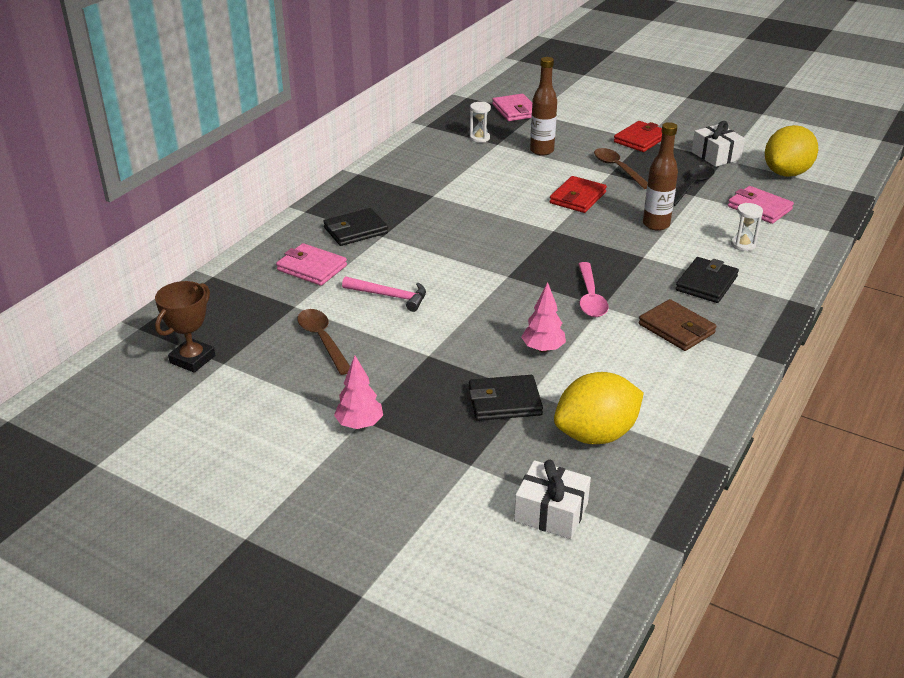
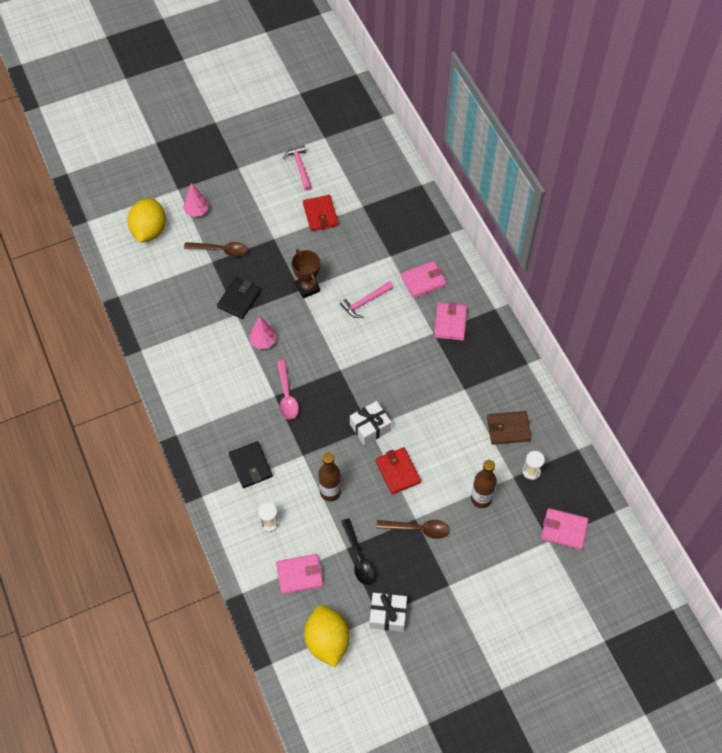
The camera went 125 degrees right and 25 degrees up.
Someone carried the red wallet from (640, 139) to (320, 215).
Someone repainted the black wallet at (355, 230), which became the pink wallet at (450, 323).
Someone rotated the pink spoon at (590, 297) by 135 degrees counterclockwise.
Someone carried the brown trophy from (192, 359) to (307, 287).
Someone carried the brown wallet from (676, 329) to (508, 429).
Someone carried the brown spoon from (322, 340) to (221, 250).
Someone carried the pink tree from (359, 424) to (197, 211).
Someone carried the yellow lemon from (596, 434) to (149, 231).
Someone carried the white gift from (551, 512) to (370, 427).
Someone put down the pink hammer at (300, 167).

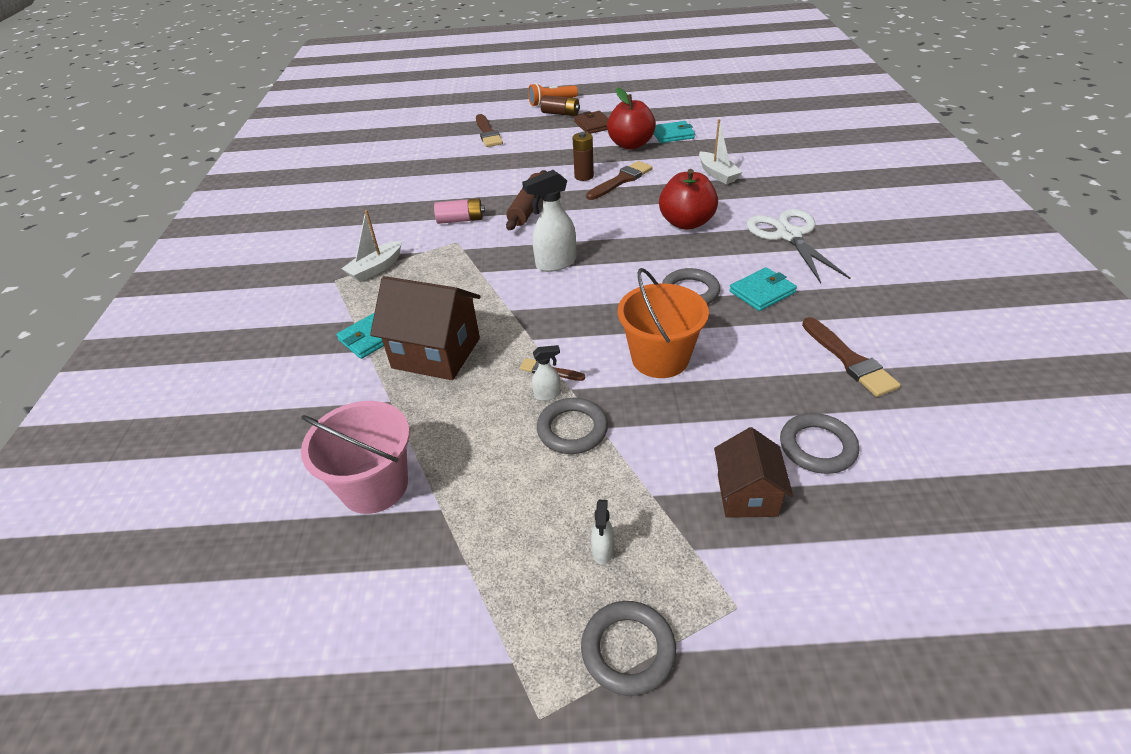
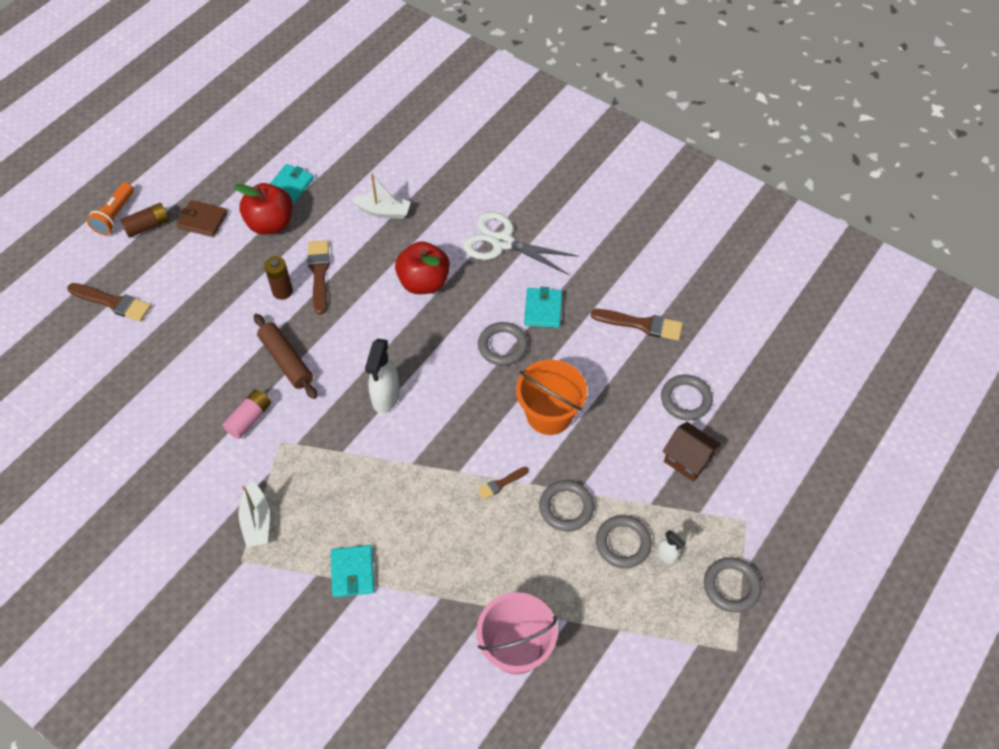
The camera went 55 degrees left and 15 degrees up.
Someone took away the brown house at (436, 353).
Someone took away the white spray bottle at (548, 394).
Someone put down the grey ring at (623, 543).

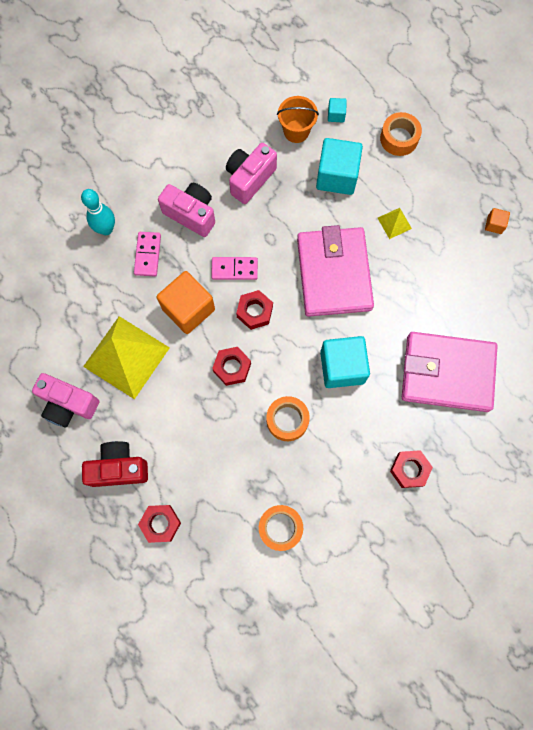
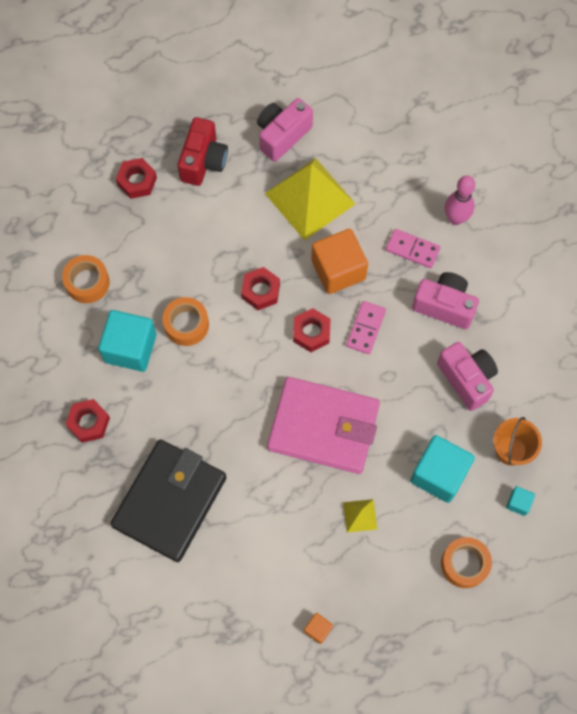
The camera went 110 degrees right and 5 degrees down.
Someone rotated the pink camera at (191, 214) by 120 degrees counterclockwise.
Someone repainted the turquoise bowling pin at (106, 229), which became the pink bowling pin at (455, 218).
Someone repainted the pink wallet at (447, 373), which became the black wallet at (169, 501).
Someone carried the turquoise cube from (342, 367) to (130, 348).

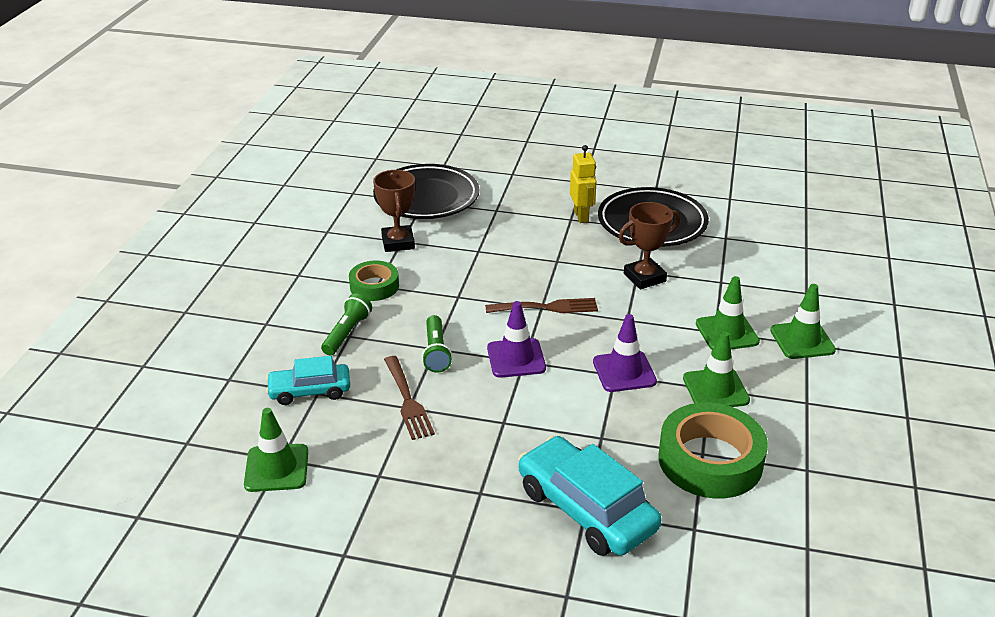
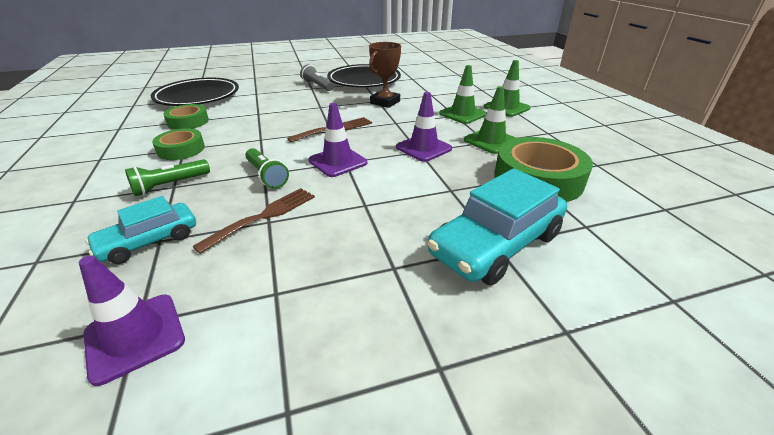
The camera went 30 degrees left and 0 degrees up.
Someone swapped the yellow robot at (581, 216) for the grey flashlight at (317, 86).
Someone swapped the brown trophy at (398, 242) for the green tape at (188, 122).
Someone rotated the green flashlight at (347, 333) by 120 degrees counterclockwise.
Someone rotated the brown fork at (407, 400) by 90 degrees counterclockwise.
Someone repainted the green traffic cone at (276, 468), which became the purple traffic cone at (135, 336).
Someone rotated the turquoise car at (586, 509) by 60 degrees counterclockwise.

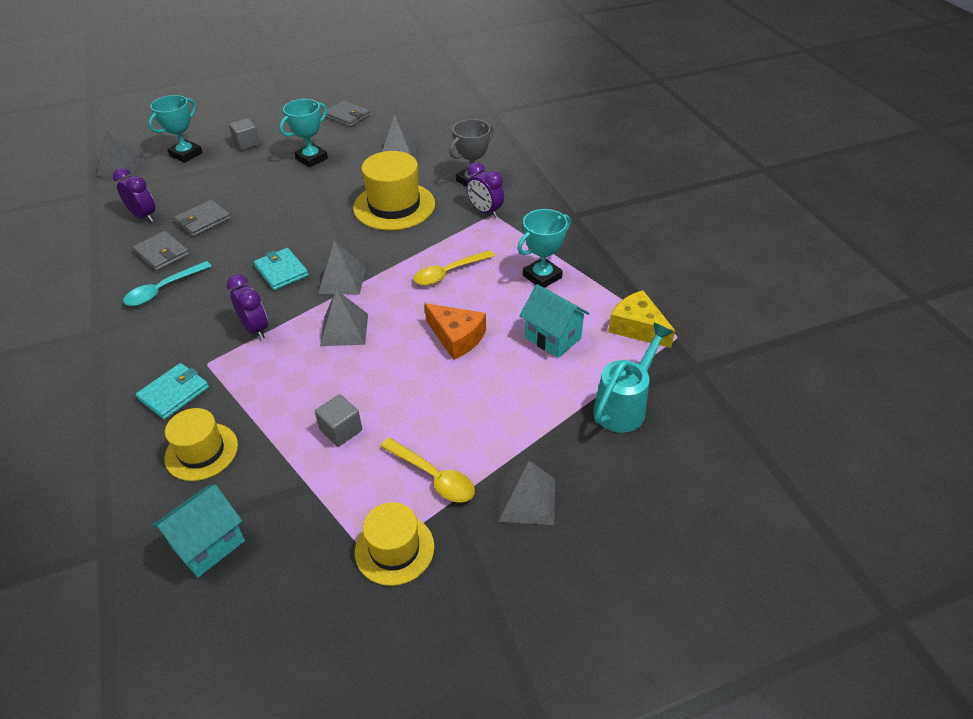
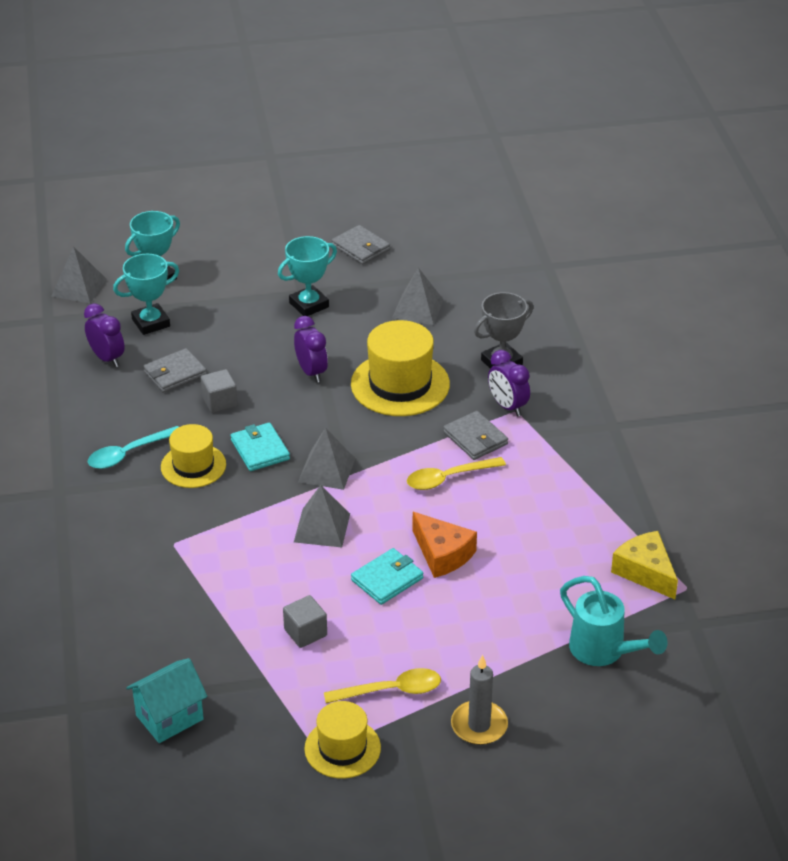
The camera went 10 degrees right and 5 degrees down.
Someone carried the grey cube from (247, 144) to (220, 402).
Someone carried the turquoise trophy from (542, 276) to (151, 323).
Someone carried the grey wallet from (162, 253) to (475, 438).
Someone carried the purple clock from (255, 329) to (311, 372).
Someone took away the turquoise house at (552, 338).
Someone rotated the turquoise watering can at (624, 405) by 90 degrees clockwise.
Someone carried the turquoise wallet from (174, 393) to (387, 579).
Someone carried the yellow hat from (201, 451) to (193, 466).
Someone rotated the yellow spoon at (433, 477) by 60 degrees counterclockwise.
Someone swapped the grey pyramid at (527, 499) for the grey candle at (479, 725).

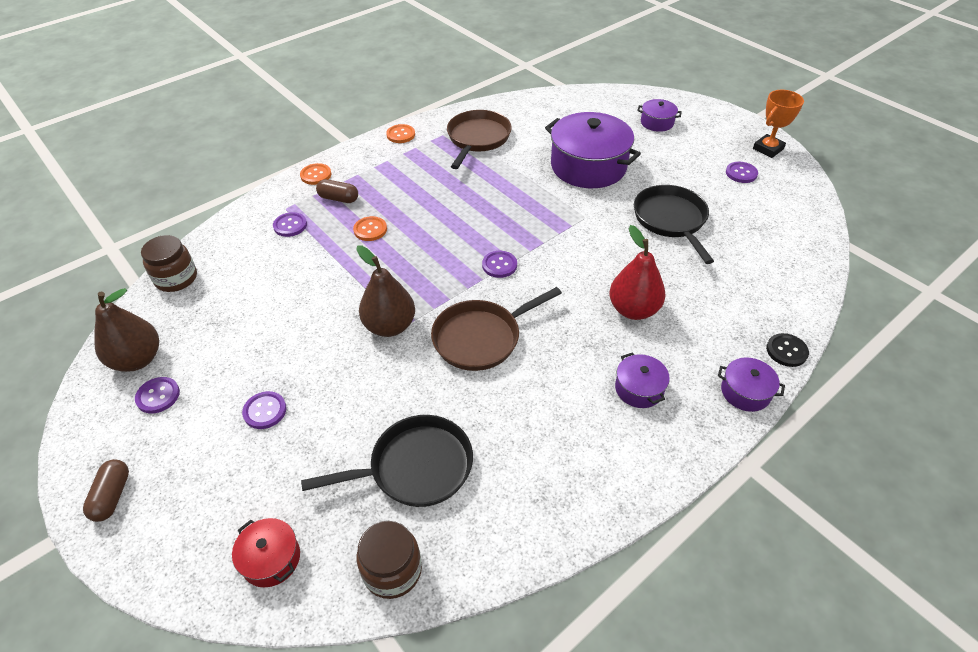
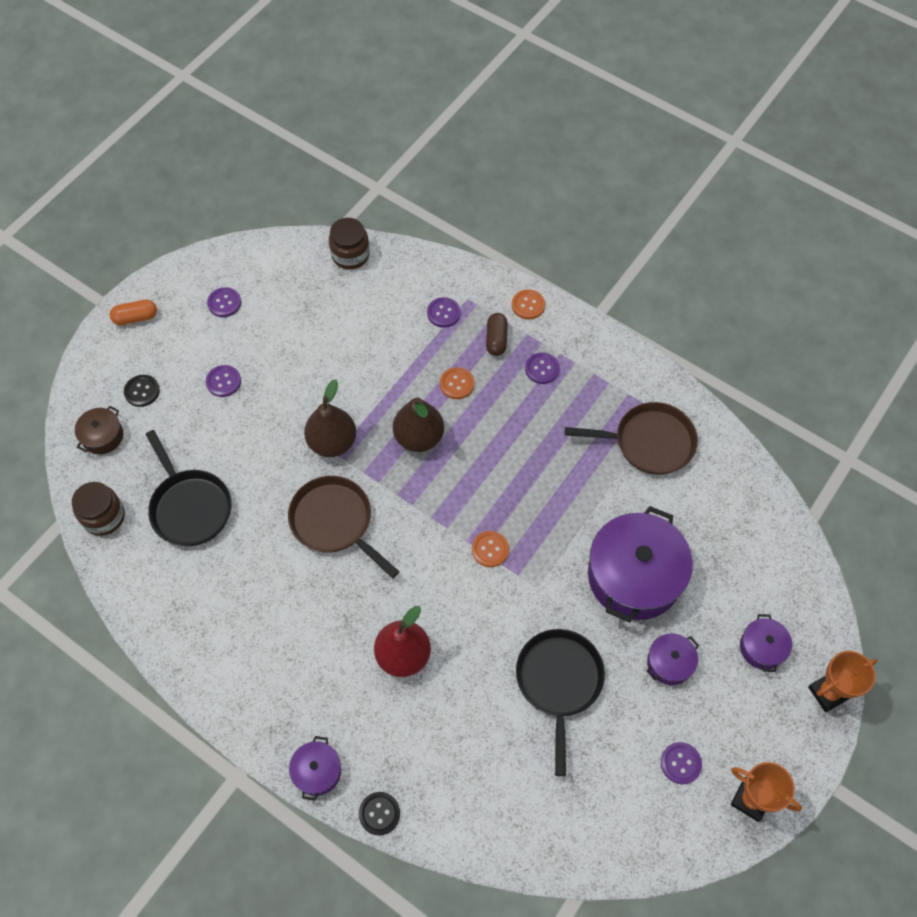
The camera went 75 degrees right and 15 degrees up.
Someone carried the orange button from (401, 135) to (490, 549).
Someone rotated the black pan at (671, 220) by 60 degrees counterclockwise.
Someone carried the purple button from (499, 265) to (542, 369).
Someone carried the brown pear from (137, 359) to (419, 437).
Someone carried the purple pot from (639, 389) to (669, 663).
Someone repainted the brown capsule at (112, 496), which became the orange capsule at (136, 318).
Someone repainted the red pot at (271, 559), which became the brown pot at (102, 436).
Someone put down the black button at (142, 391).
Someone put down the orange trophy at (828, 692).

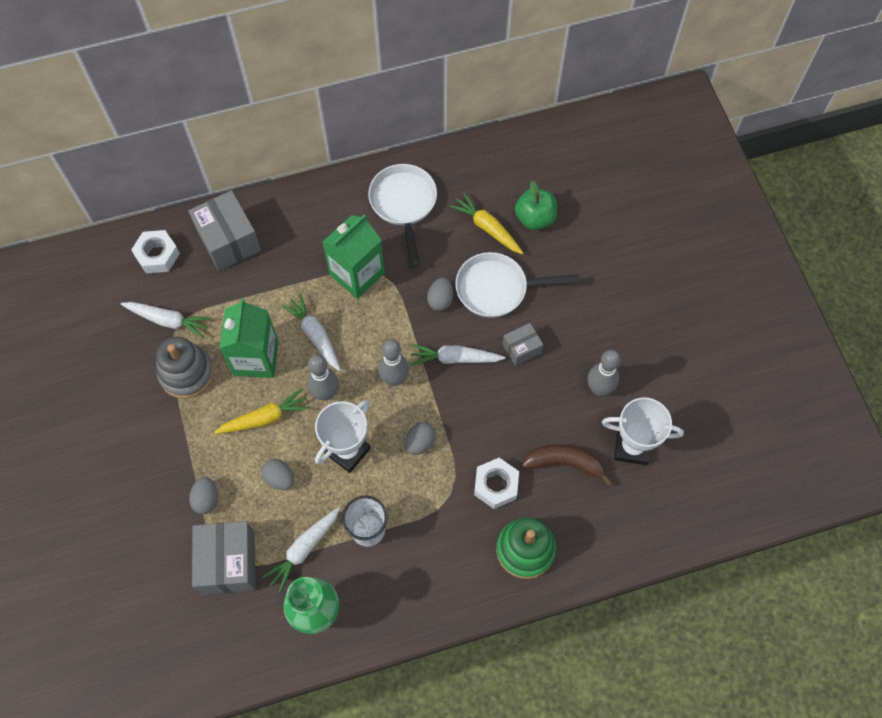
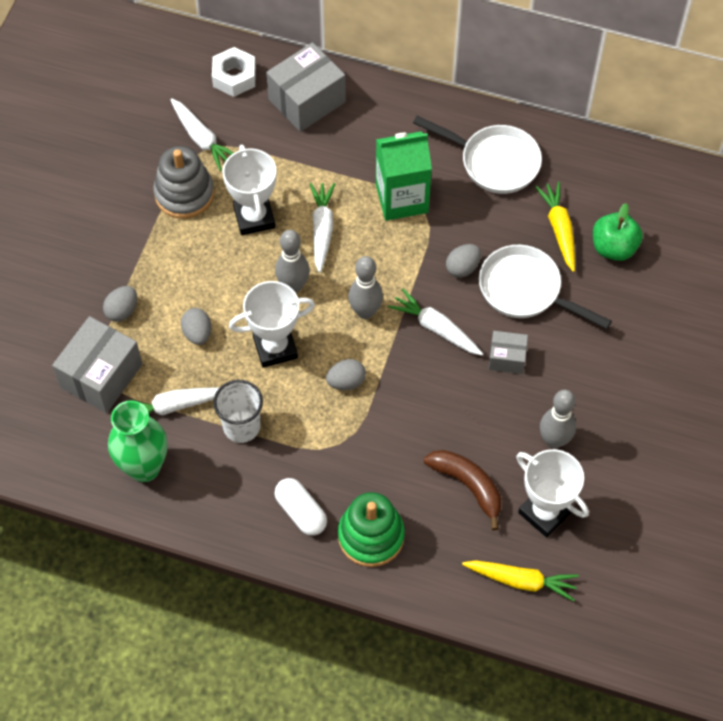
The camera went 35 degrees right and 5 degrees down.
Someone rotated the white pan at (404, 205) by 90 degrees clockwise.
Someone rotated the grey box at (228, 240) by 45 degrees clockwise.
Someone swapped the green carton at (256, 358) for the white trophy at (254, 217).
Someone carried the yellow carrot from (265, 418) to (521, 581).
Someone took away the white nut at (496, 485).
Someone put down the white capsule at (301, 512).

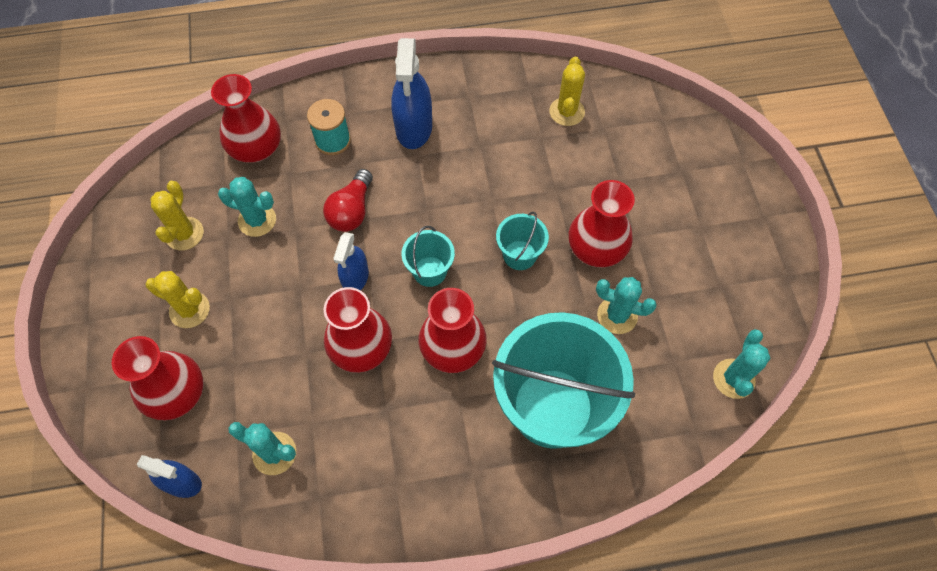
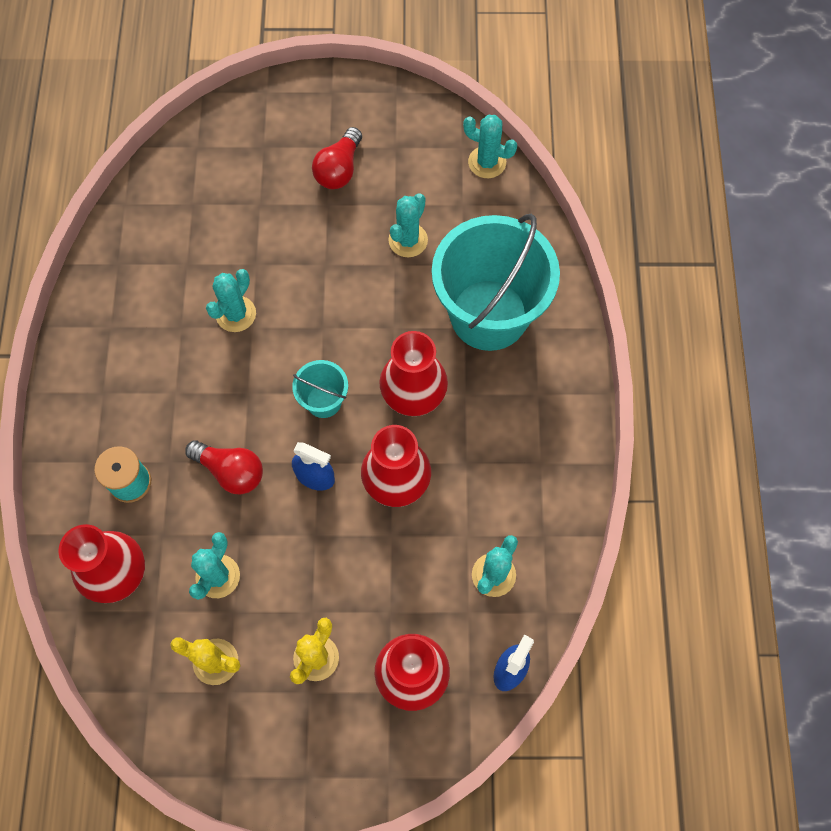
The camera went 80 degrees left and 5 degrees up.
Someone took away the blue spray bottle at (414, 127).
Someone took away the yellow cactus at (567, 112).
Someone took away the red vase at (596, 248).
Someone took away the turquoise bucket at (519, 255).
Someone put down the red light bulb at (339, 169).
Someone put down the turquoise cactus at (236, 314).

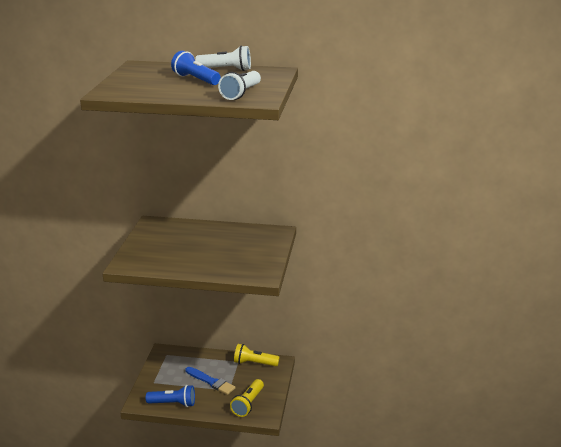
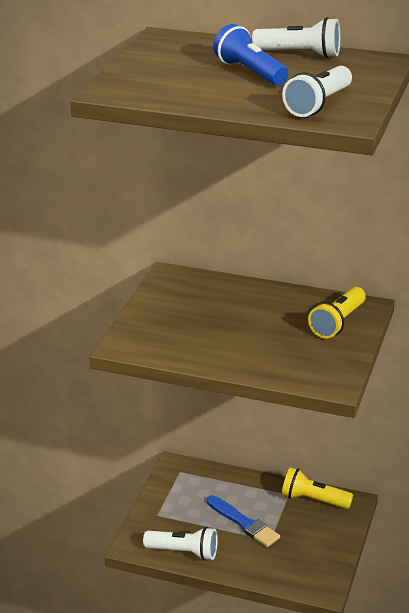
The camera went 10 degrees right and 5 degrees up.
Someone carried the yellow flashlight from (248, 404) to (338, 323).
Someone repainted the blue flashlight at (173, 403), which became the white flashlight at (184, 552).

